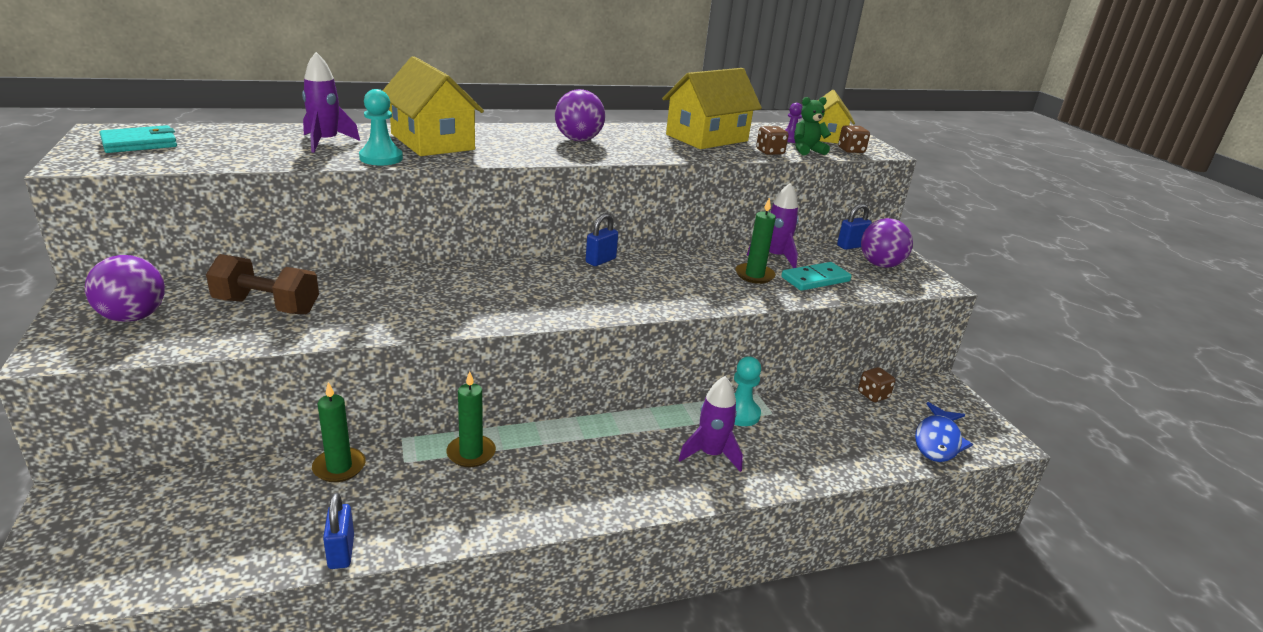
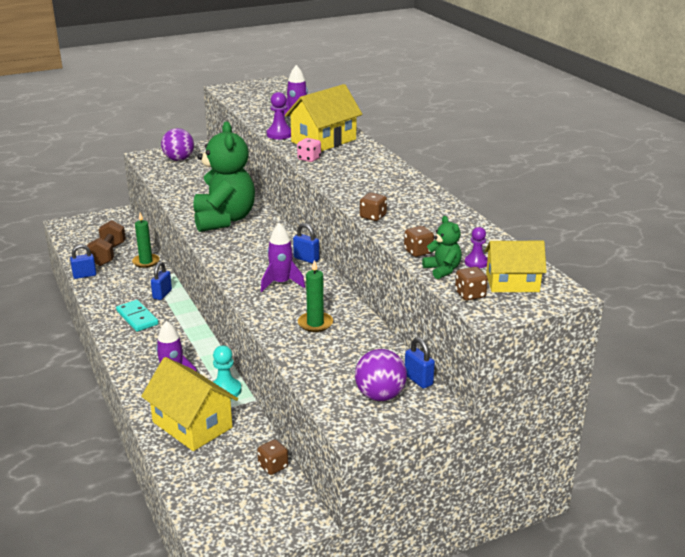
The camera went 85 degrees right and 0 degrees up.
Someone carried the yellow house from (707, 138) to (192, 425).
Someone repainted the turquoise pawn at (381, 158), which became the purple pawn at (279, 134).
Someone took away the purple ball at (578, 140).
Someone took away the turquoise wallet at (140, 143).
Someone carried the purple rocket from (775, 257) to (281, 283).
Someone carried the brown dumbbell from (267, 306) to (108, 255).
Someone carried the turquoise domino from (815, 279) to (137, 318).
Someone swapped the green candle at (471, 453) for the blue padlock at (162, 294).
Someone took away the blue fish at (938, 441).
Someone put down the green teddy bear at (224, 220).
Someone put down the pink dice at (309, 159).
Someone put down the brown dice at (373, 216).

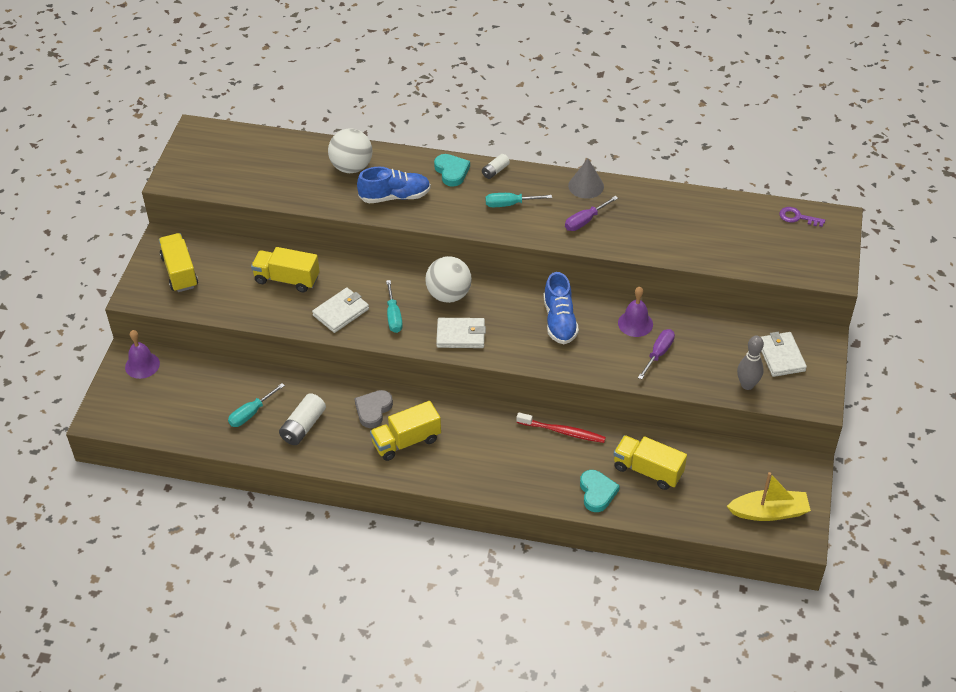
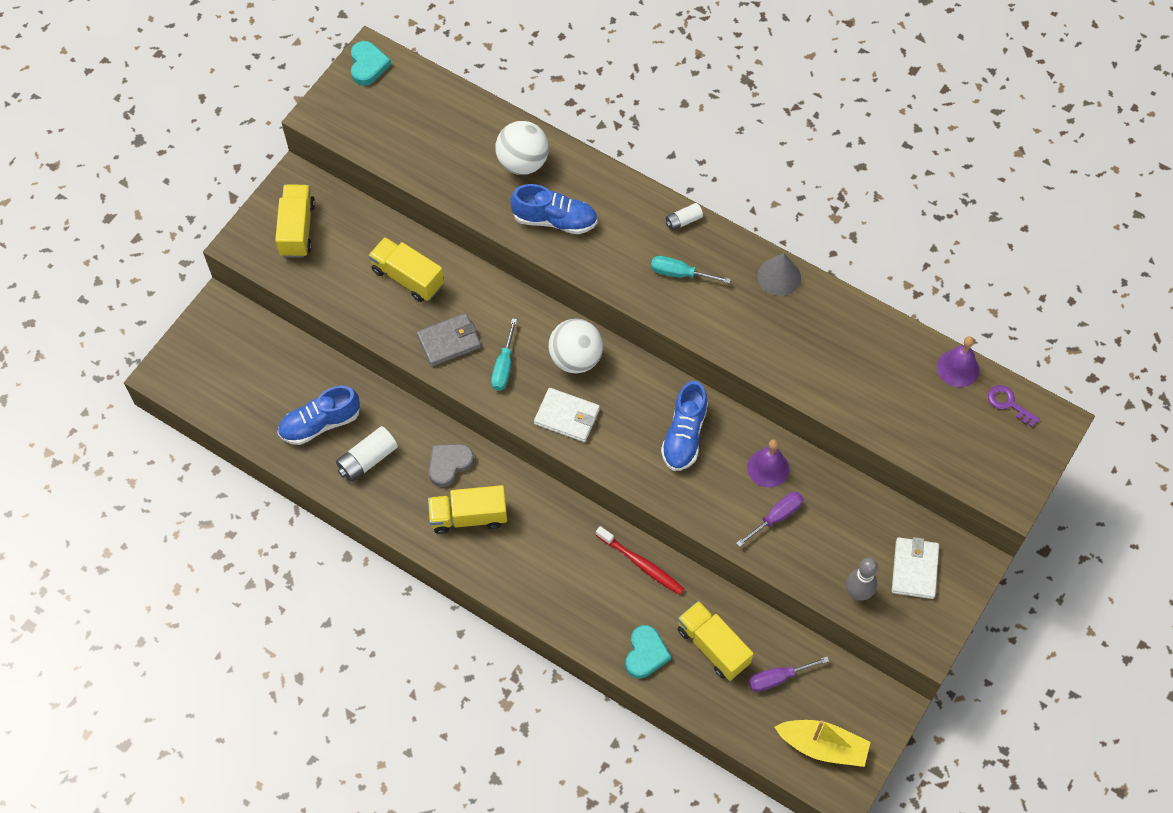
The camera went 20 degrees right and 15 degrees up.
Someone carried the turquoise heart from (451, 172) to (368, 65).
Someone carried the purple screwdriver from (585, 221) to (778, 678).
Someone repainted the white wallet at (341, 312), which became the grey wallet at (449, 341).
Someone carried the purple bell from (142, 365) to (958, 368).
Someone swapped the turquoise screwdriver at (251, 413) for the blue shoe at (320, 423).

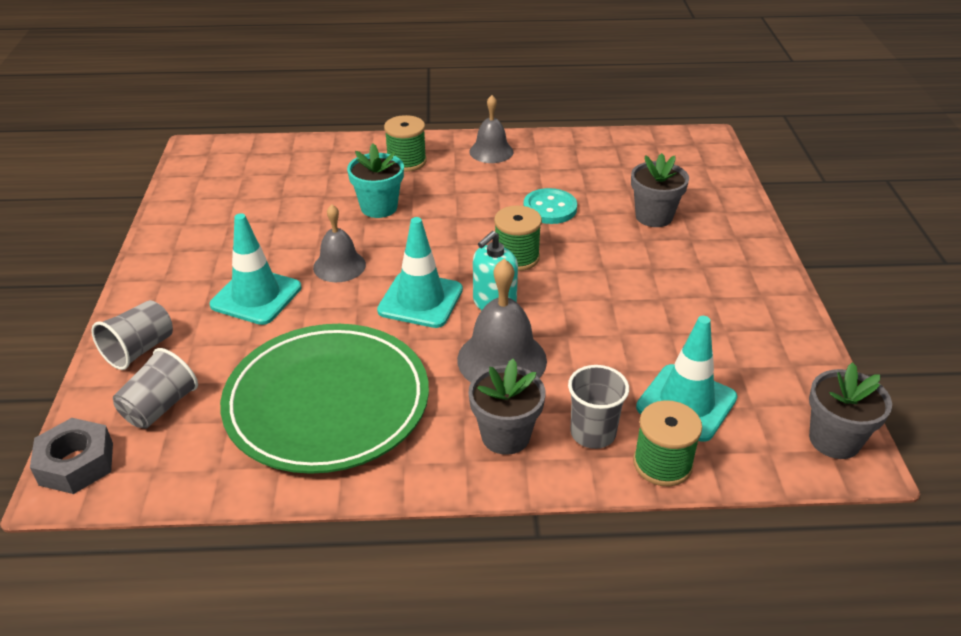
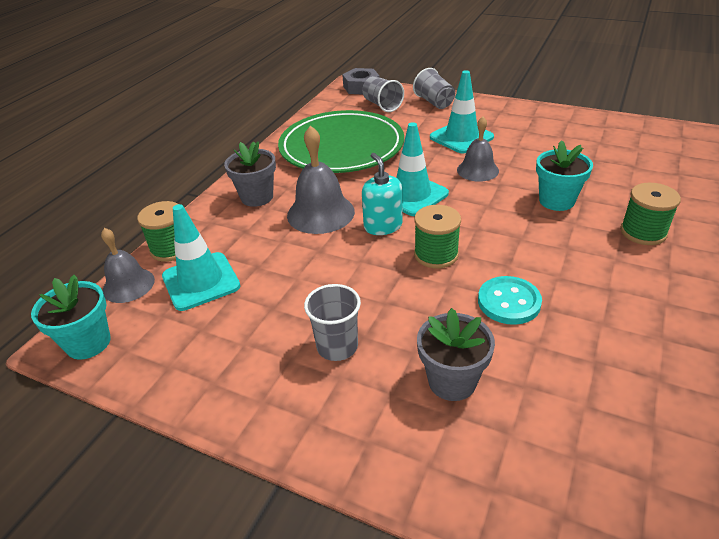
The camera went 120 degrees right and 0 degrees up.
Someone carried the grey bell from (491, 151) to (128, 285).
Someone repainted the grey flower pot at (834, 440), which became the turquoise flower pot at (88, 343).
Someone carried the grey cup from (593, 433) to (337, 346).

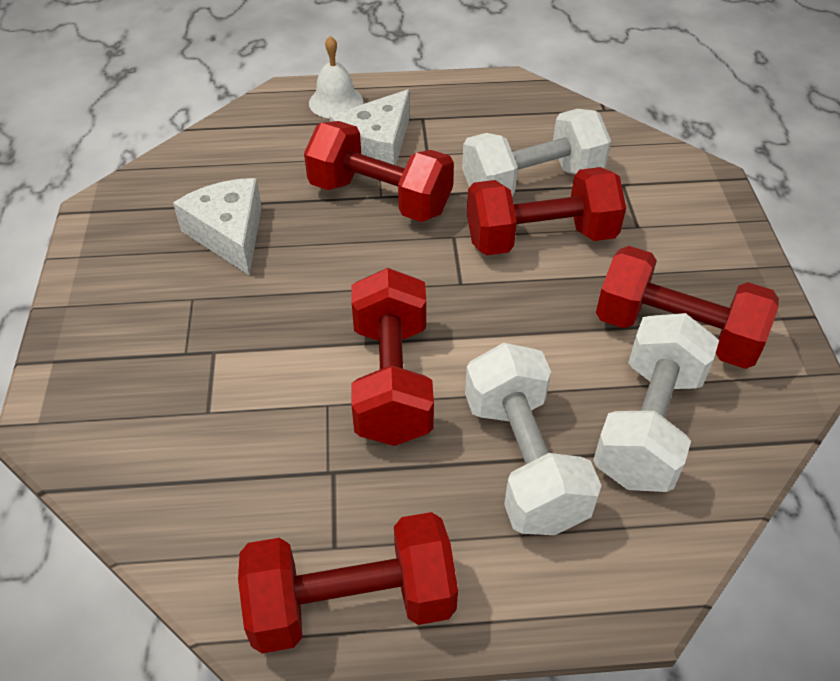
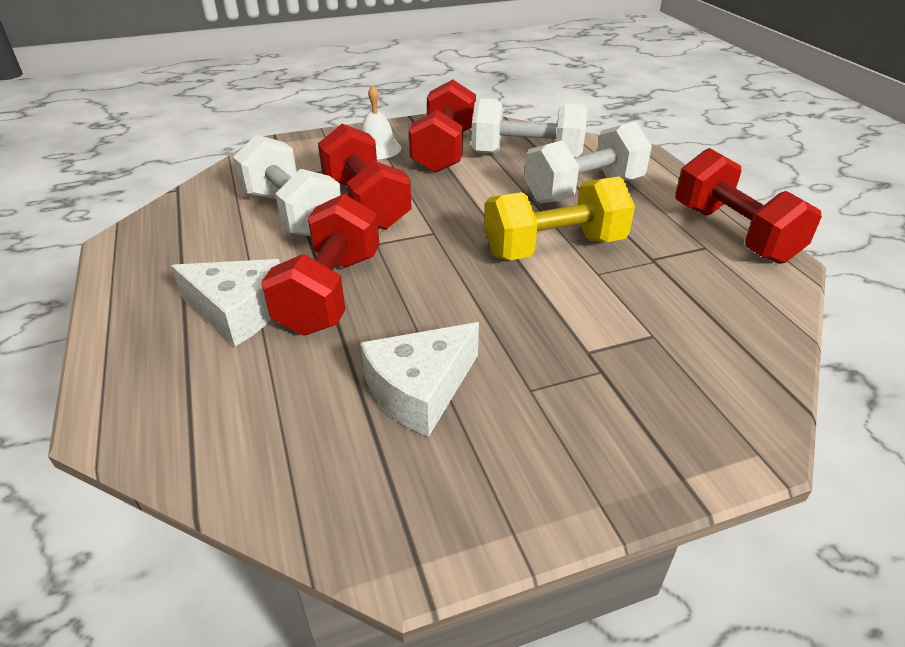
The camera went 105 degrees left and 10 degrees down.
Someone carried the white bell from (336, 102) to (377, 148).
Someone repainted the red dumbbell at (392, 380), which became the yellow dumbbell at (554, 247).

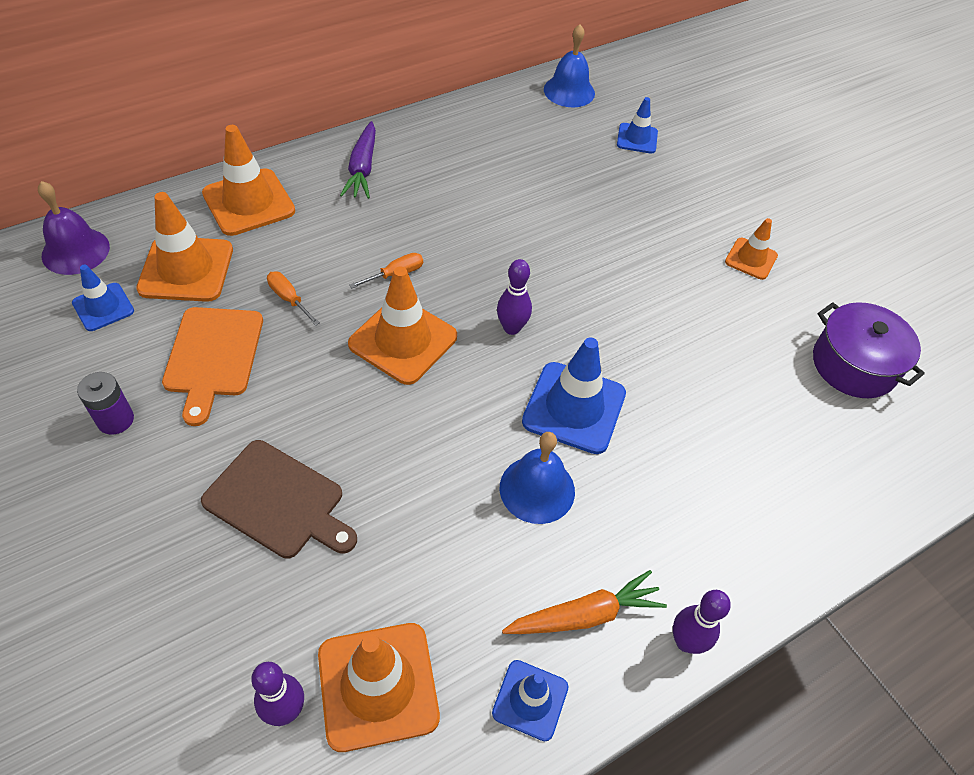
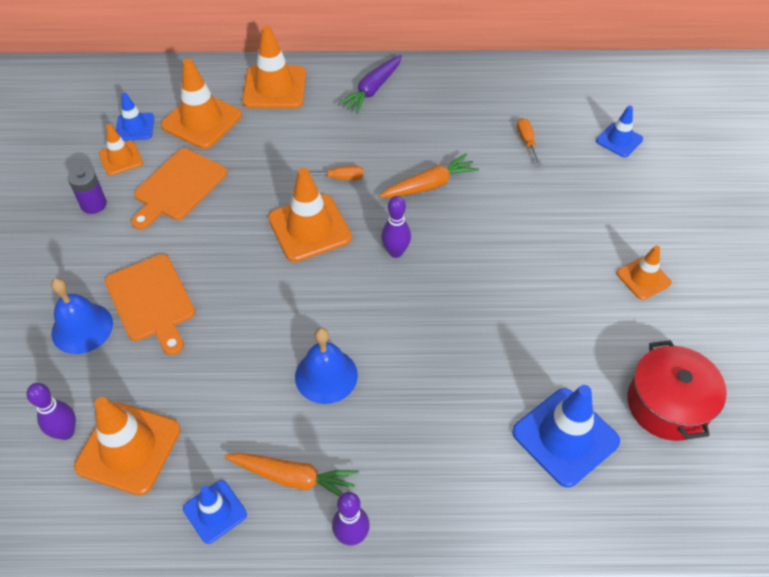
The camera went 35 degrees right and 0 degrees up.
Someone carried the blue bell from (569, 91) to (82, 328).
Someone took away the purple bell at (75, 251).
Someone carried the orange screwdriver from (289, 299) to (527, 141).
Someone repainted the purple pot at (854, 365), which became the red pot at (668, 404).
Someone carried the blue traffic cone from (574, 408) to (565, 437).
Someone repainted the brown cutting board at (278, 501), which became the orange cutting board at (151, 301).
Someone put down the orange traffic cone at (121, 158).
Someone put down the orange carrot at (429, 185).

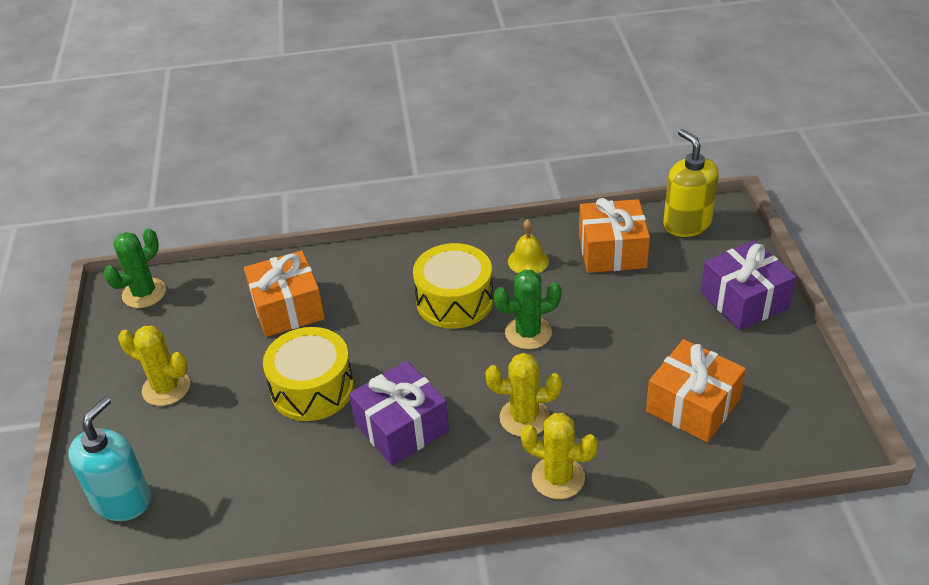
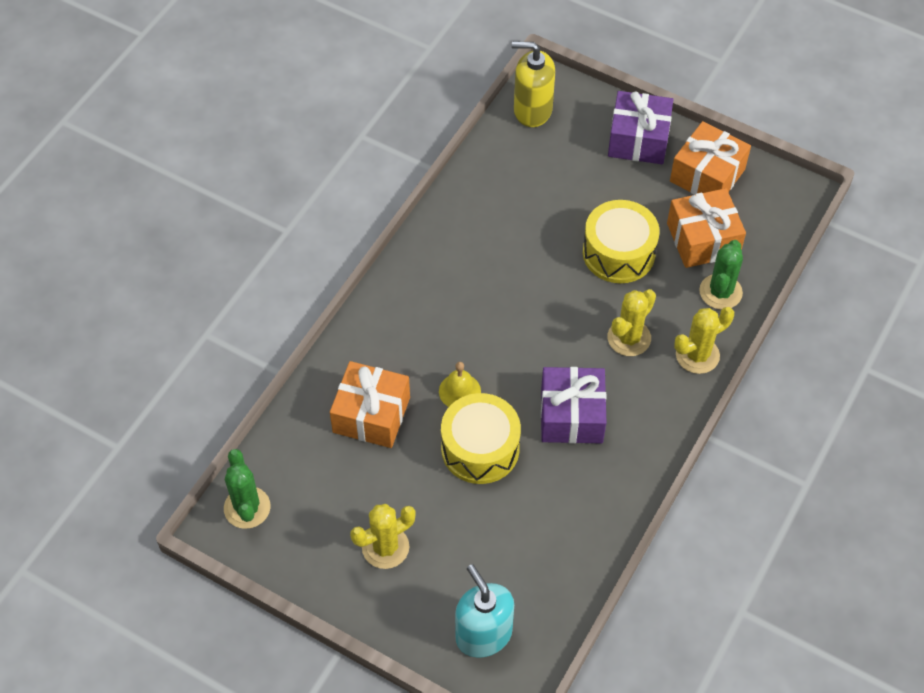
The camera went 55 degrees left and 15 degrees up.
Someone carried the orange gift from (612, 251) to (707, 175).
Someone carried the yellow bell from (528, 261) to (459, 391).
Someone carried the yellow drum from (454, 301) to (618, 253).
Someone carried the green cactus from (528, 333) to (720, 292).

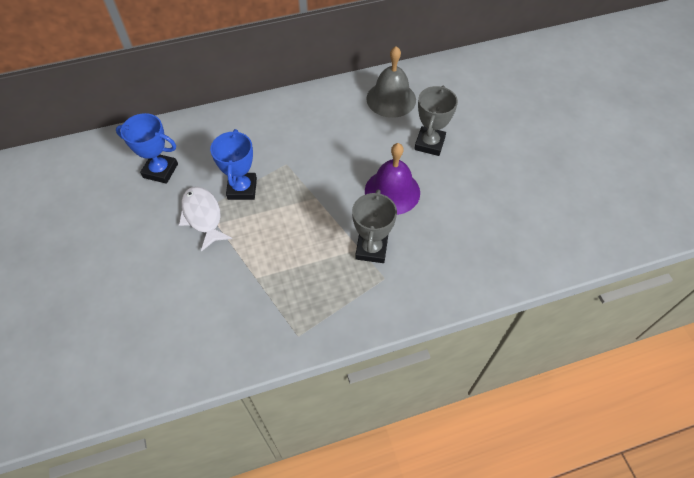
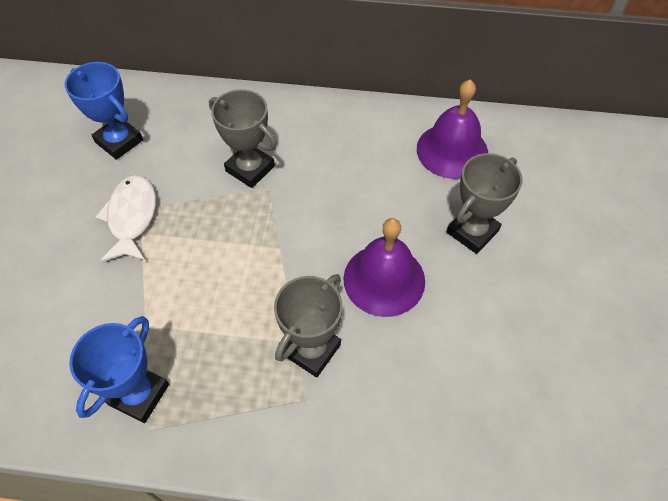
The camera went 25 degrees right and 0 degrees up.
Someone repainted the grey bell at (391, 99), which became the purple bell at (452, 150).
Someone carried the blue trophy from (242, 189) to (139, 394).
Someone put down the grey trophy at (250, 169).

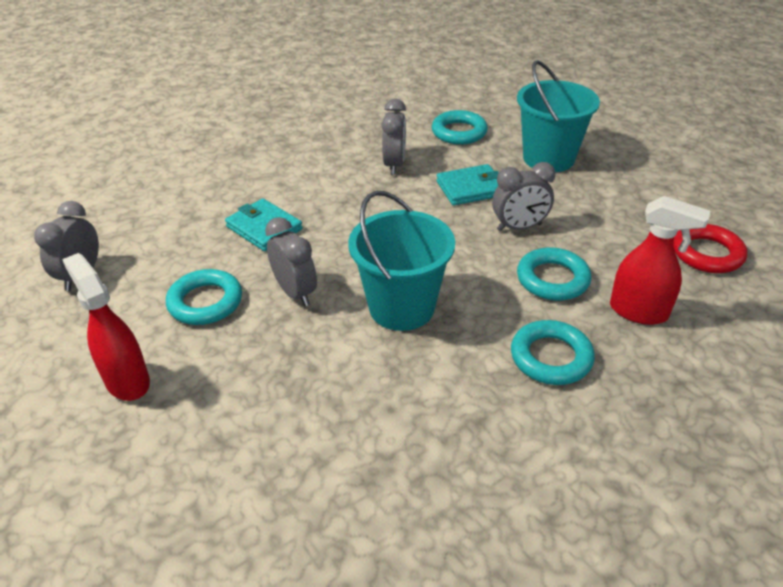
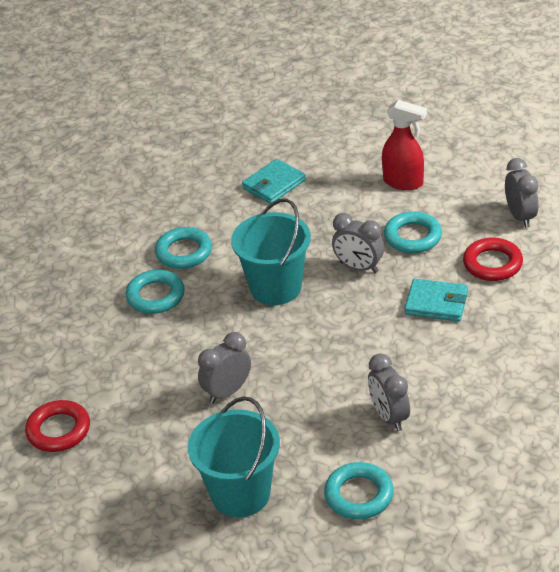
The camera went 155 degrees right and 0 degrees up.
Someone carried the turquoise wallet from (470, 188) to (274, 184).
Someone took away the red spray bottle at (639, 312).
Someone carried the turquoise ring from (552, 279) to (184, 252).
Someone put down the red ring at (492, 264).

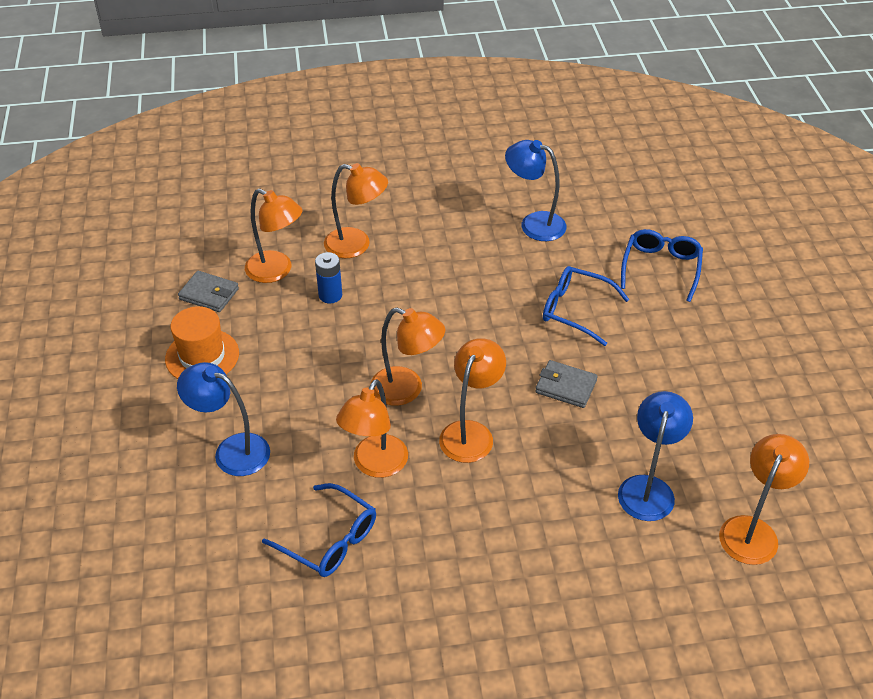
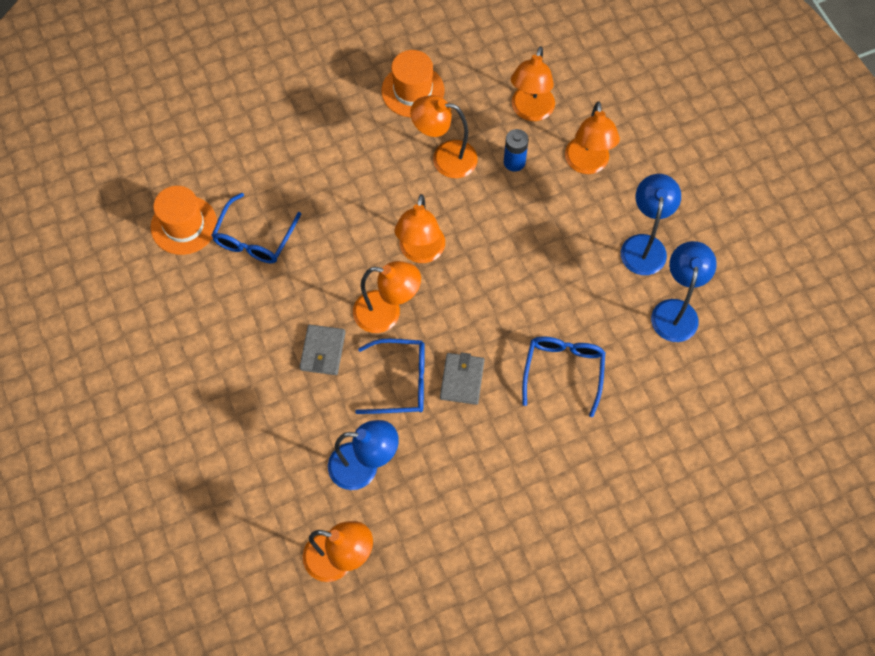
The camera went 75 degrees right and 20 degrees up.
Someone carried the blue glasses from (661, 268) to (401, 381).
Someone carried the grey wallet from (209, 294) to (322, 351).
Someone carried the blue lamp from (232, 450) to (644, 245).
Someone carried the orange lamp from (375, 465) to (445, 158).
Someone put down the orange hat at (184, 225).

